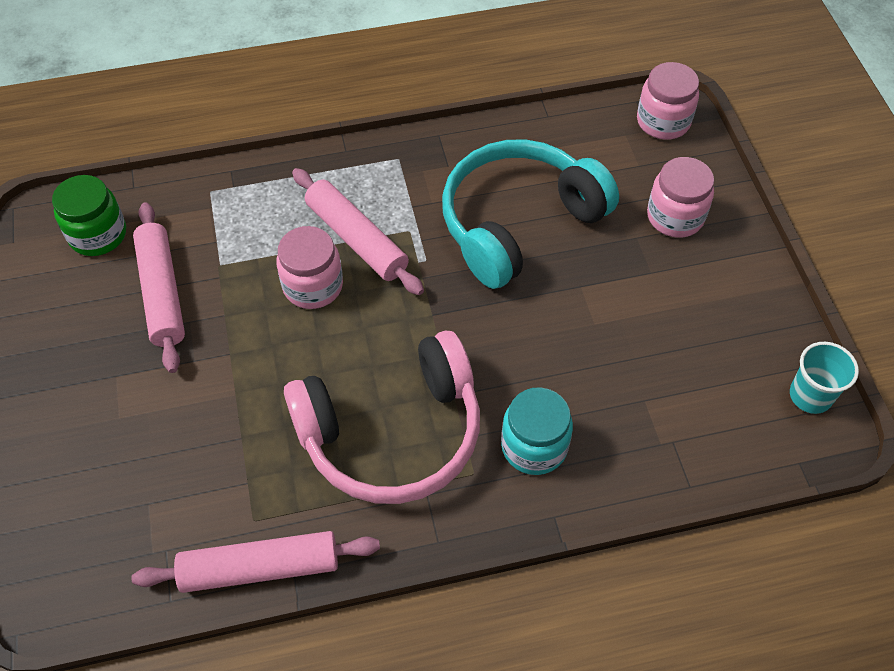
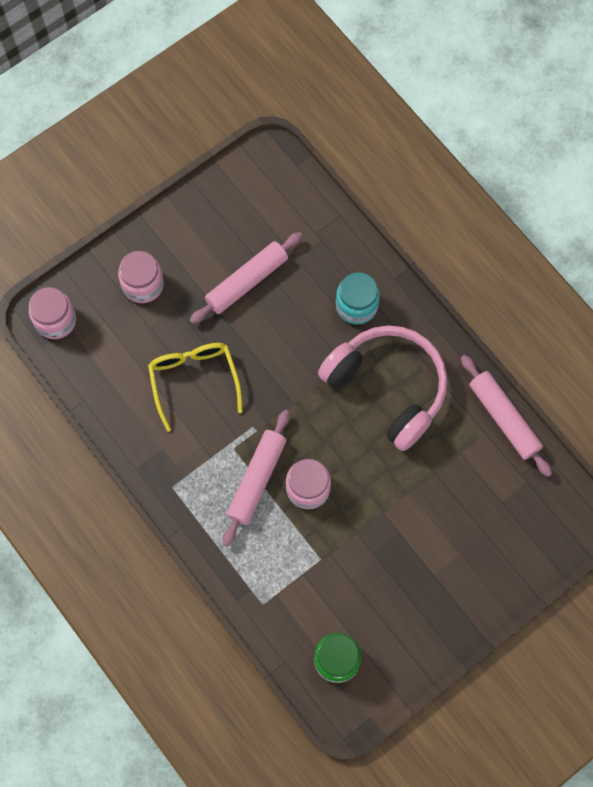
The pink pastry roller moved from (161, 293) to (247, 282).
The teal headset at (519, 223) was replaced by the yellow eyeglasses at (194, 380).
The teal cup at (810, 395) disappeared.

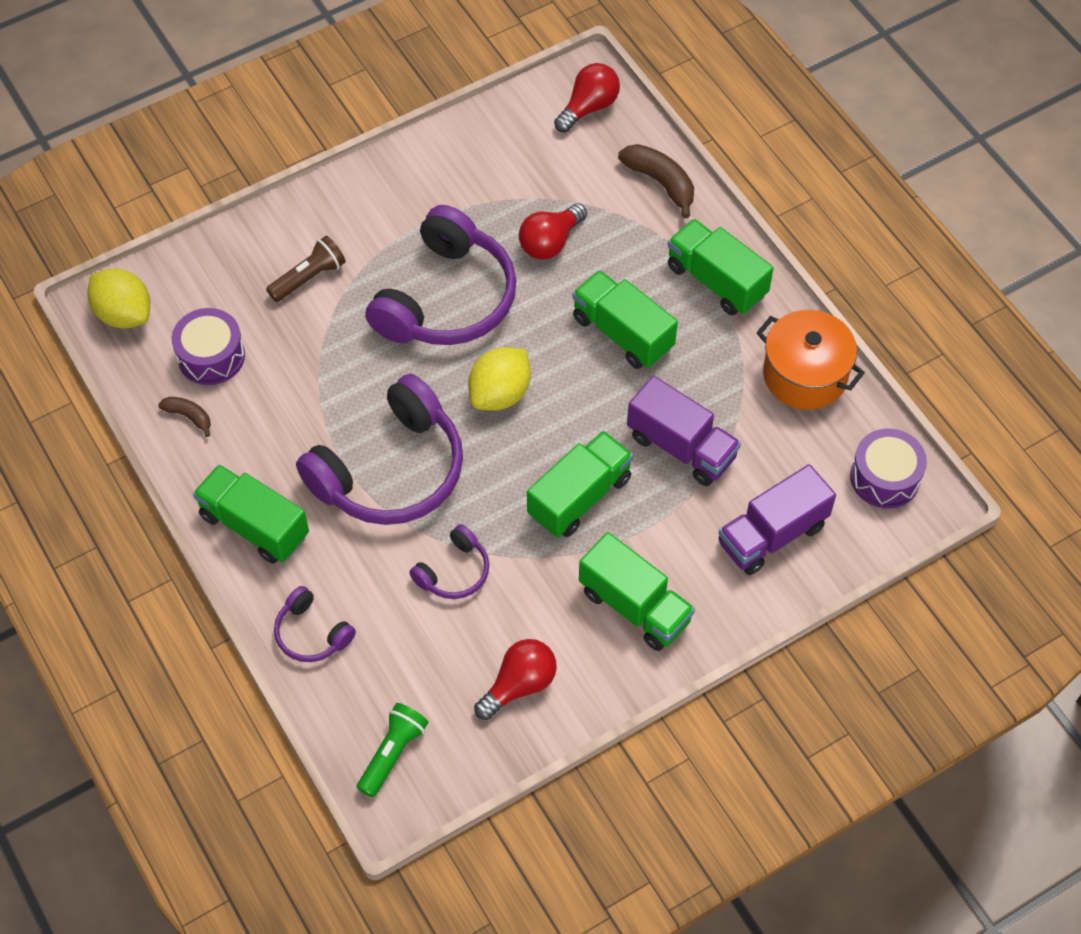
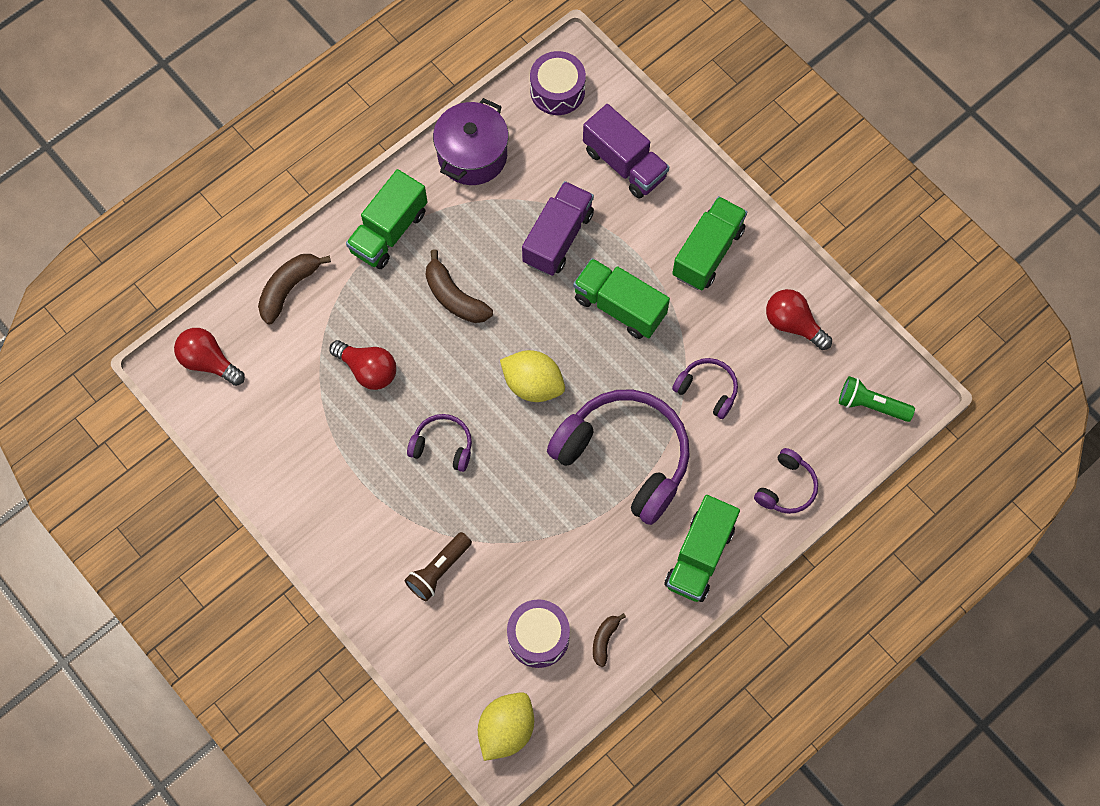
The russet flashlight at (309, 277) turned 90 degrees counterclockwise.
The royal purple headset at (447, 299) changed to 0.47 times the size.
The emerald truck at (622, 333) was replaced by the russet toy banana at (454, 297).
The bright orange pot at (805, 375) became the royal purple pot at (472, 155).

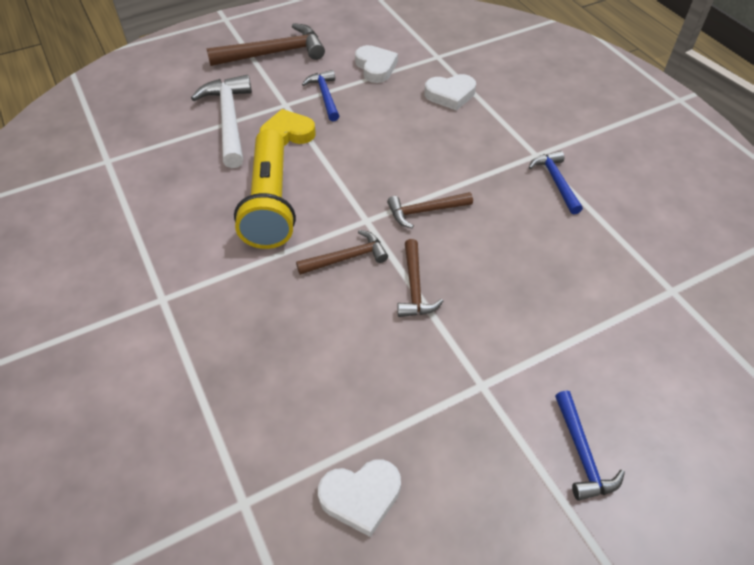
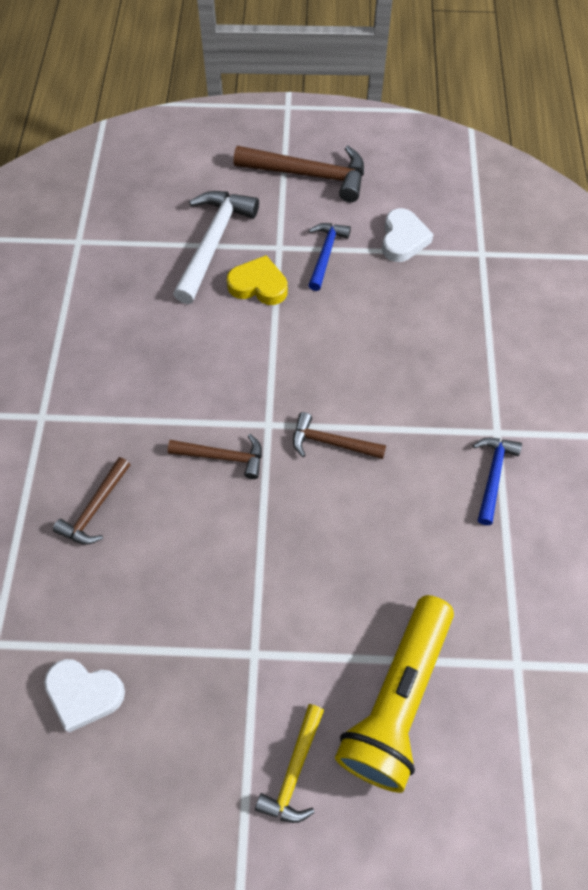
The yellow flashlight moved from (270, 202) to (397, 700).
The russet carpenter's hammer moved from (414, 287) to (95, 508).
The pure white heart shape at (450, 95) disappeared.
The blue carpenter's hammer at (582, 453) became the yellow carpenter's hammer at (294, 771).

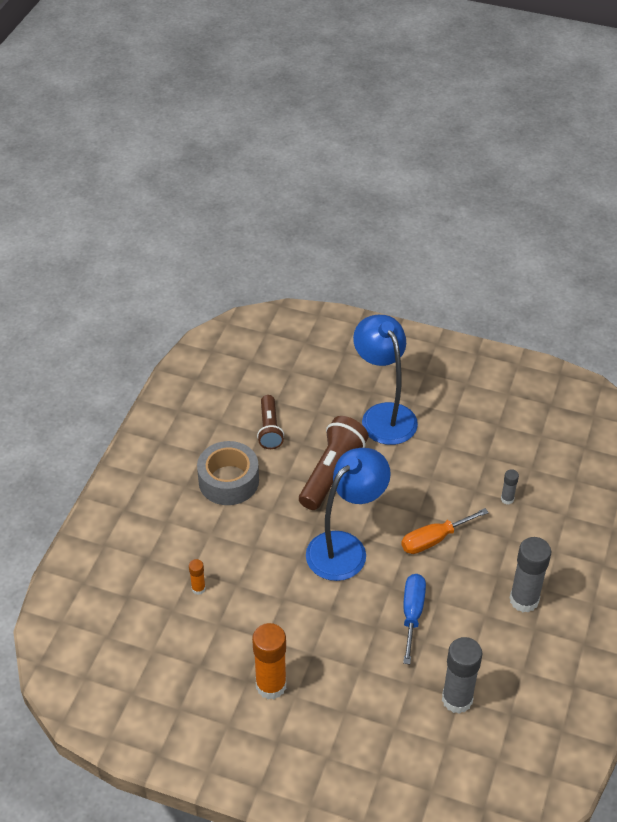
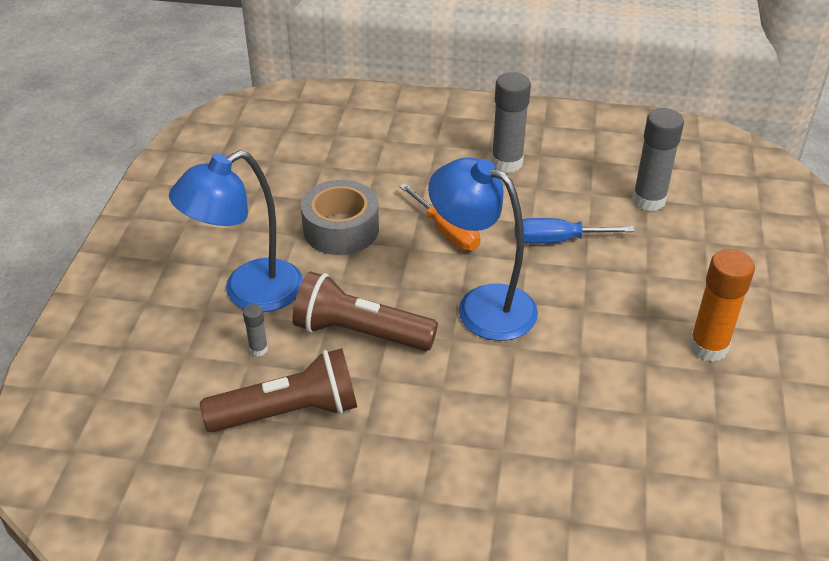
The bright orange stick of glue at (198, 588) disappeared.
The grey sticky tape moved from (228, 481) to (341, 229).
The russet flashlight at (269, 429) changed to 1.57 times the size.
The grey stick of glue moved from (507, 499) to (258, 349).

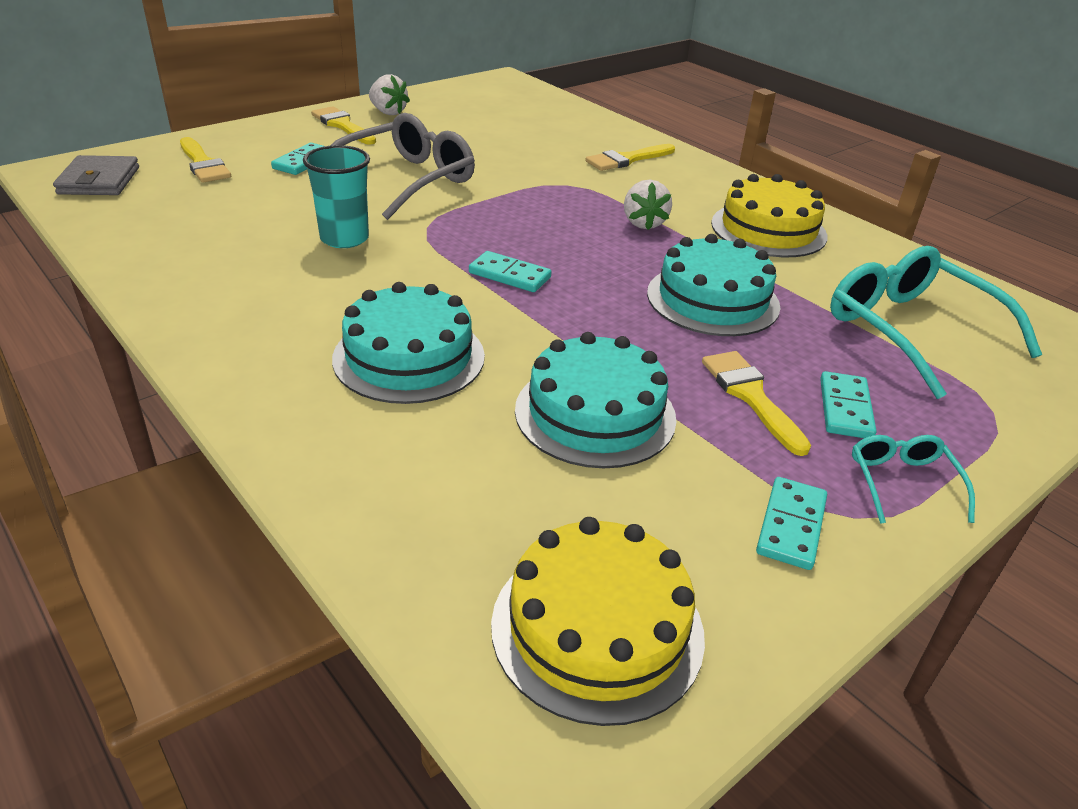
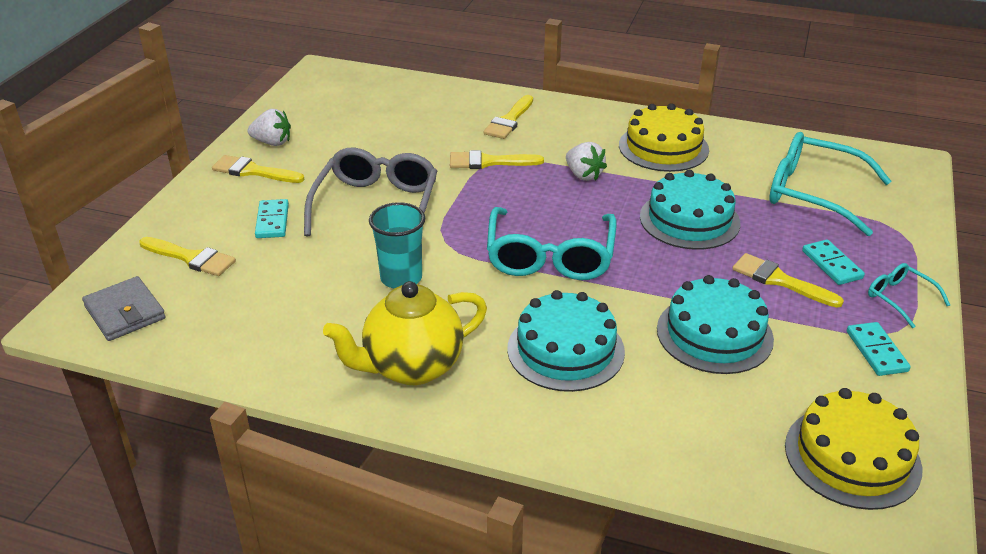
The teal domino piece at (509, 275) was replaced by the teal eyeglasses at (550, 257).
The yellow tea pot at (412, 367) appeared.
The yellow paintbrush at (489, 162) appeared.

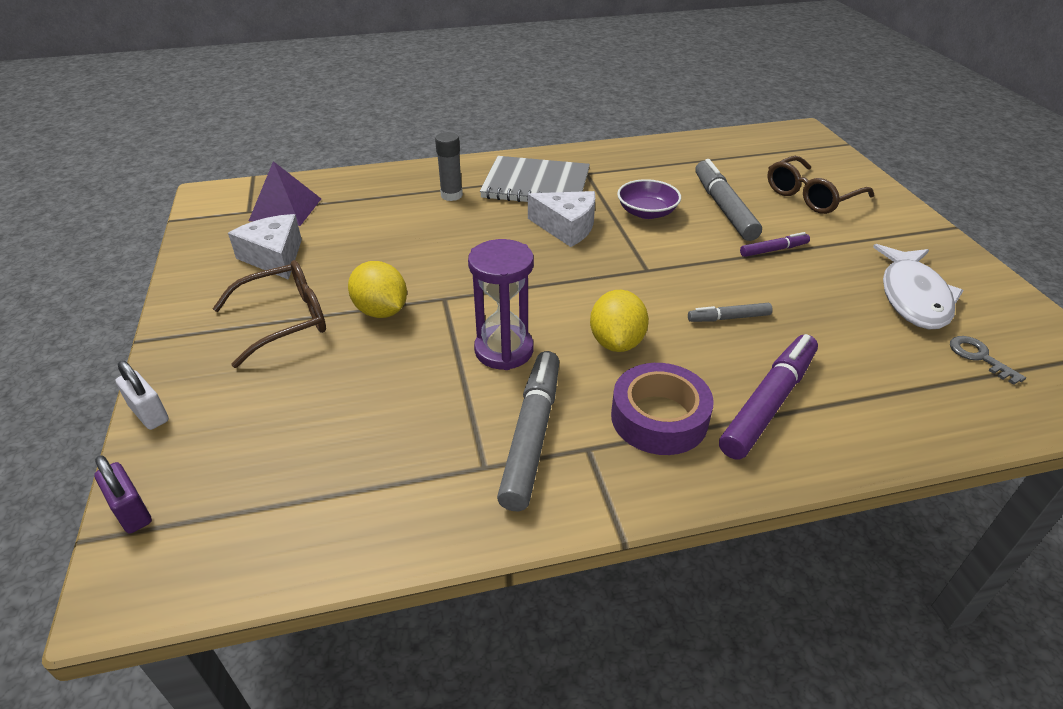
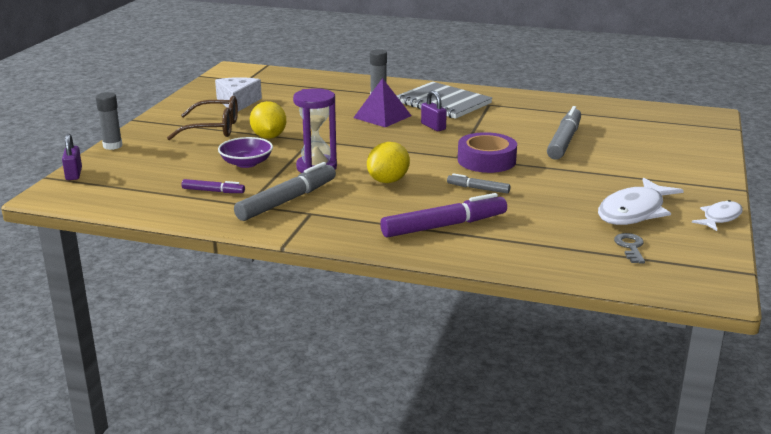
The pure white small lock at (149, 413) was replaced by the grey stick of glue at (112, 146).
The royal purple pyramid moved from (285, 209) to (382, 116).
The pure white cheese at (566, 227) was replaced by the royal purple small lock at (433, 127).
The royal purple sticky tape moved from (659, 418) to (486, 160).
The royal purple deep dish moved from (647, 212) to (246, 163).
The royal purple felt pen moved from (773, 250) to (213, 191).
The russet eyeglasses at (811, 196) disappeared.
The pure white fish at (720, 217) appeared.

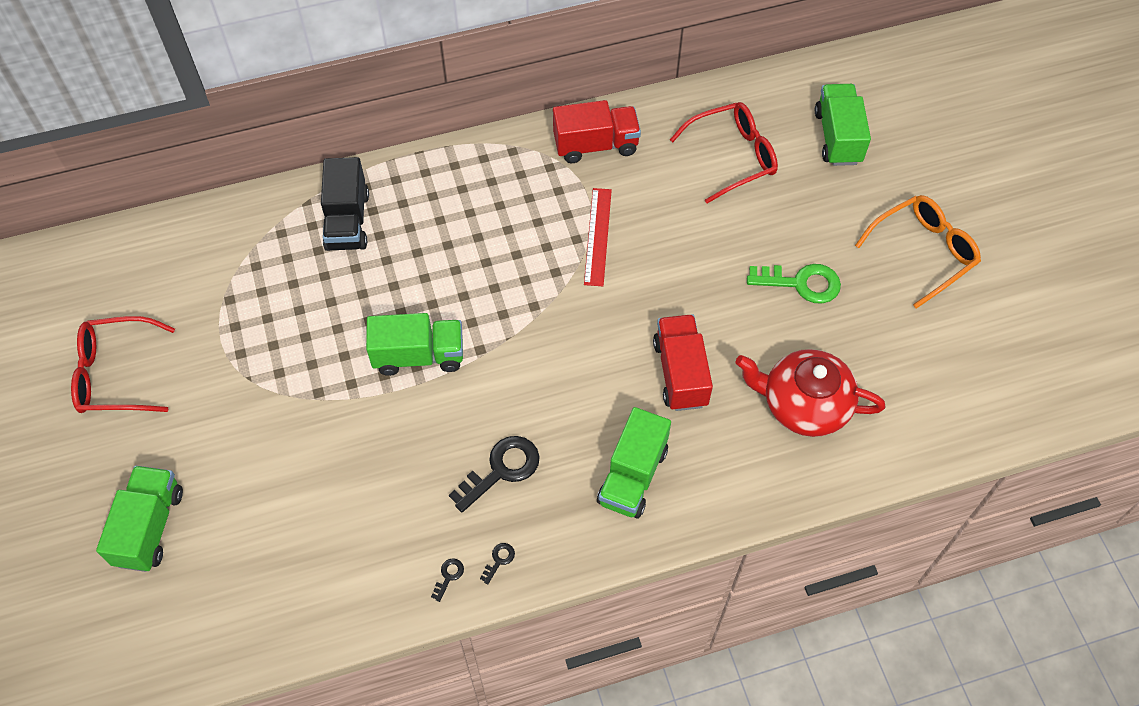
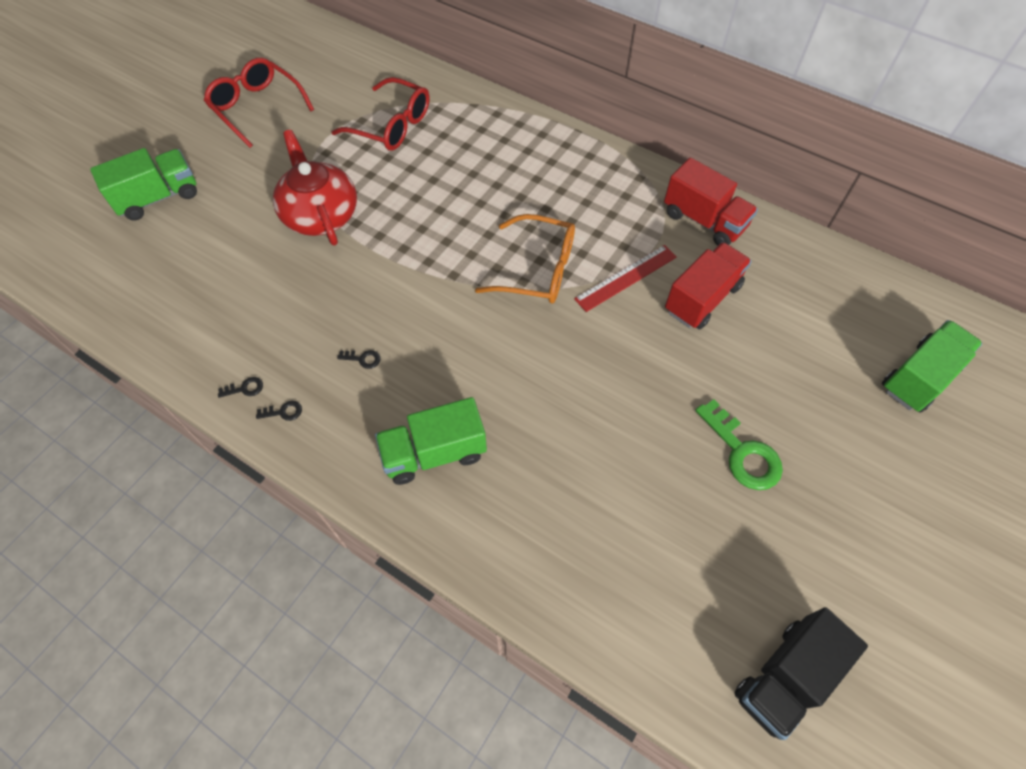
The jet-black truck moved from (347, 221) to (785, 677).
The emerald truck at (419, 355) disappeared.
The jet-black door key at (501, 470) changed to 0.44 times the size.
The crimson truck moved from (680, 373) to (702, 298).
The crimson eyeglasses moved from (732, 156) to (392, 126).
The crimson tea pot moved from (804, 404) to (320, 214).
The bright orange eyeglasses moved from (923, 252) to (538, 270).

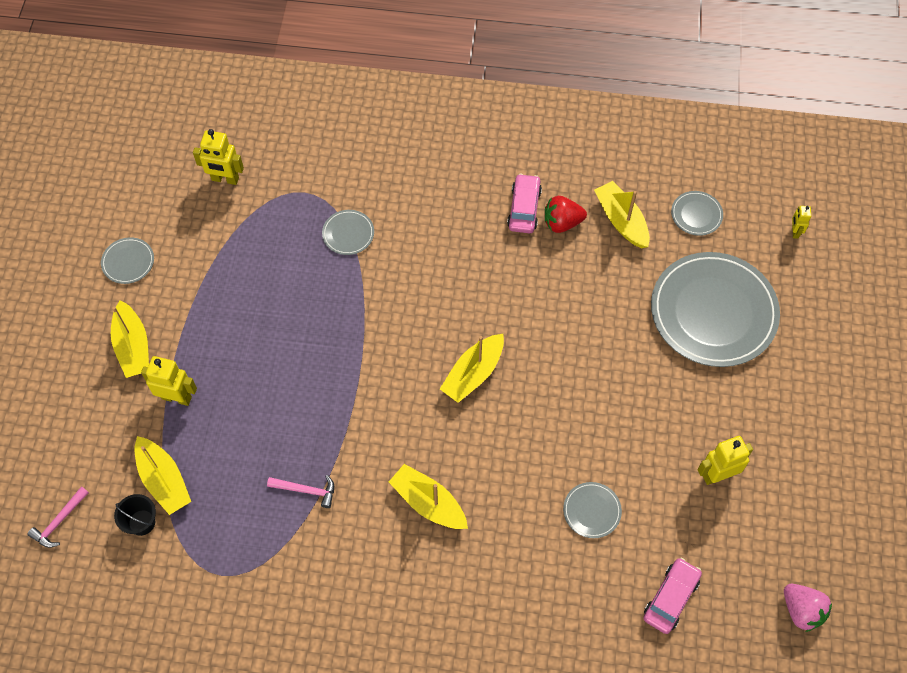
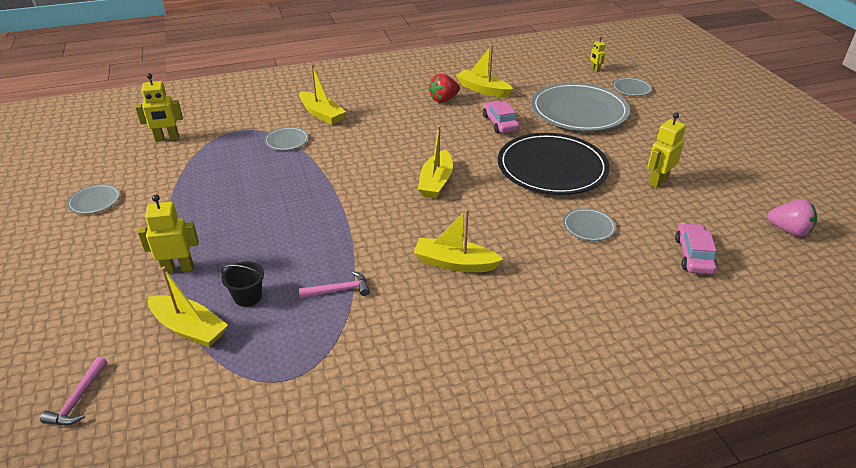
The yellow toy boat moved from (133, 347) to (321, 114).
The jet-black sand bucket moved from (142, 522) to (248, 297).
The pink toy car moved from (524, 208) to (500, 123).
The grey plate moved from (696, 214) to (631, 89).
The jet-black plate at (552, 168) appeared.

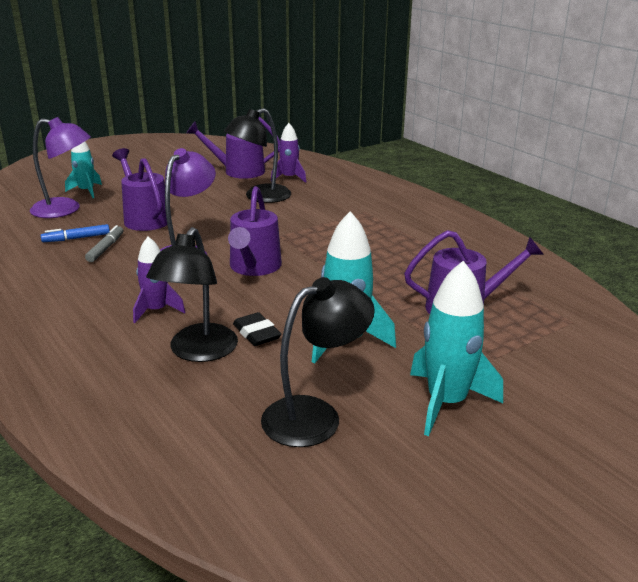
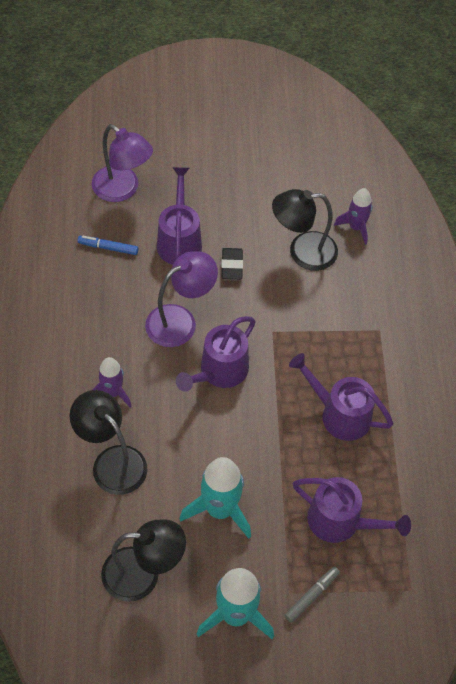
The teal rocket at (86, 191) disappeared.
The grey felt pen moved from (106, 248) to (311, 596).
The jet-black lamp at (198, 352) turned 90 degrees clockwise.
The royal purple watering can moved from (238, 171) to (339, 414).
The jet-black pencil eraser moved from (256, 333) to (232, 266).

